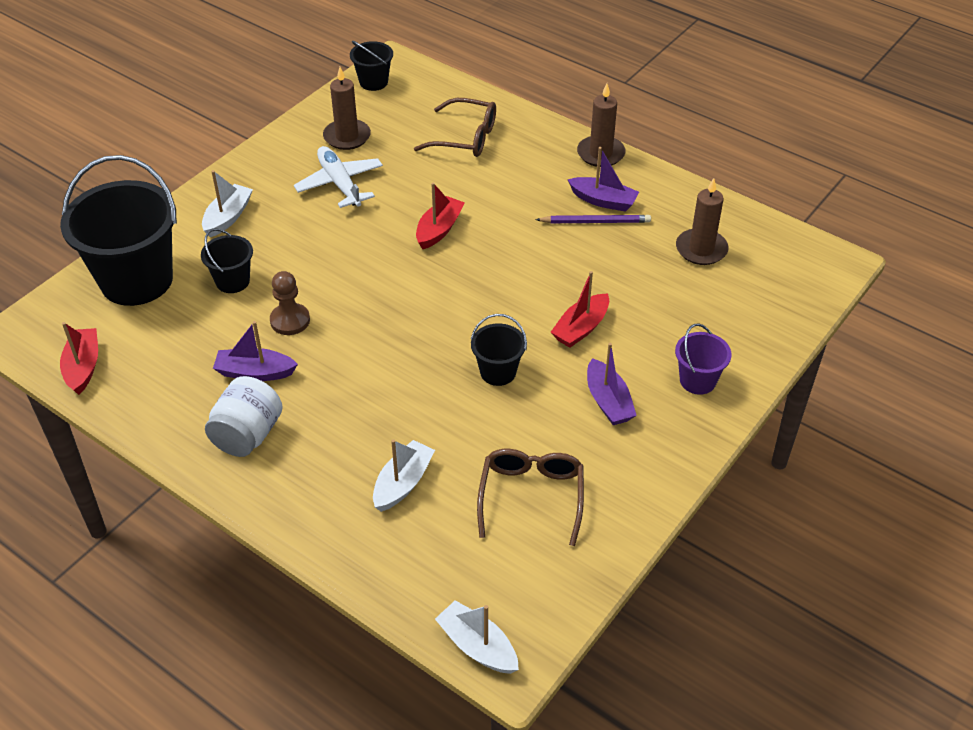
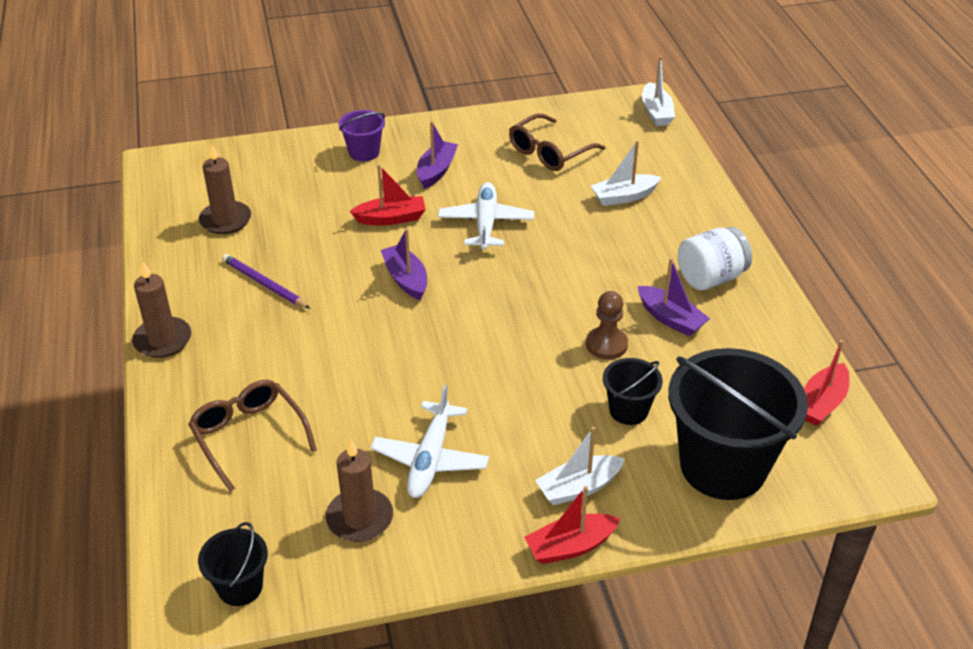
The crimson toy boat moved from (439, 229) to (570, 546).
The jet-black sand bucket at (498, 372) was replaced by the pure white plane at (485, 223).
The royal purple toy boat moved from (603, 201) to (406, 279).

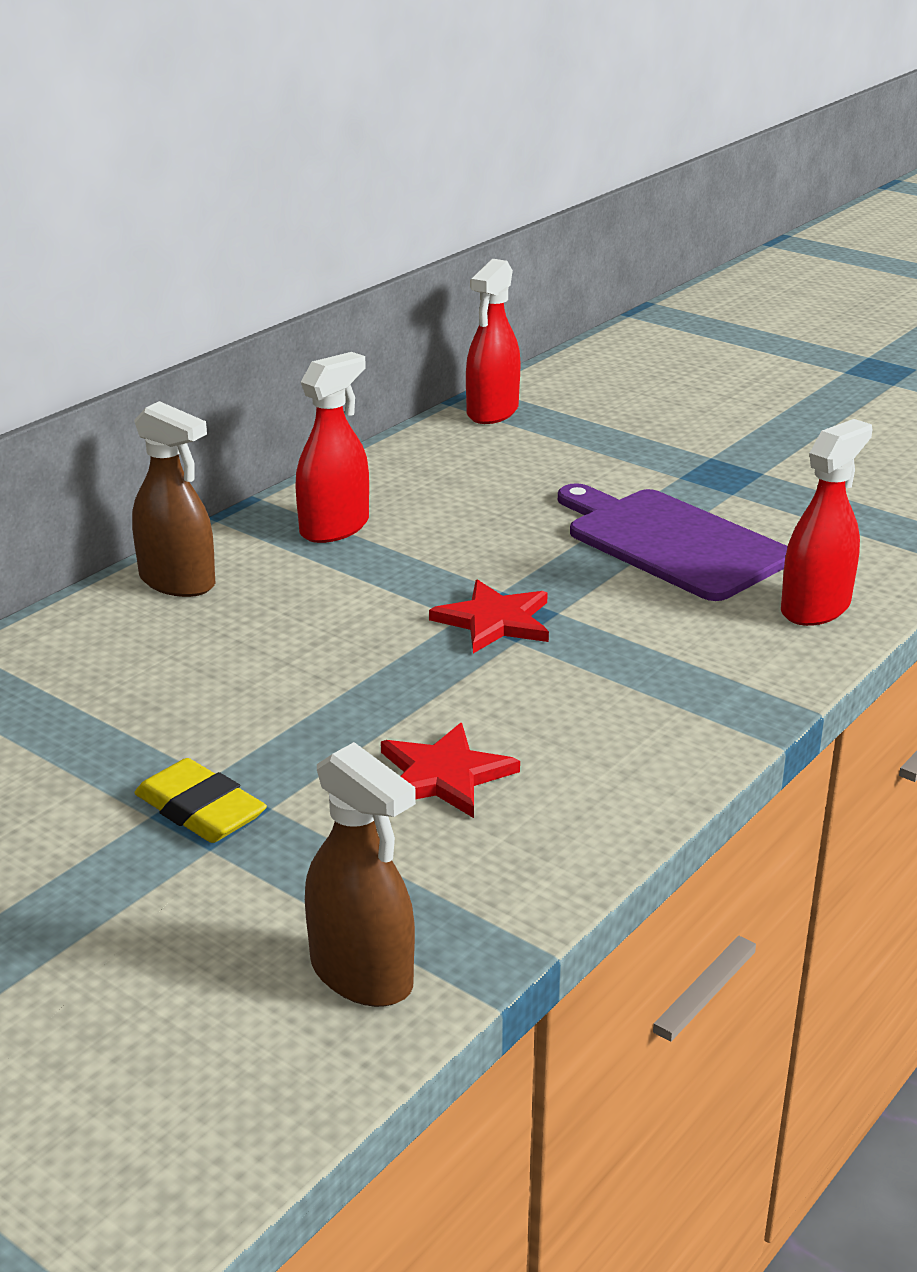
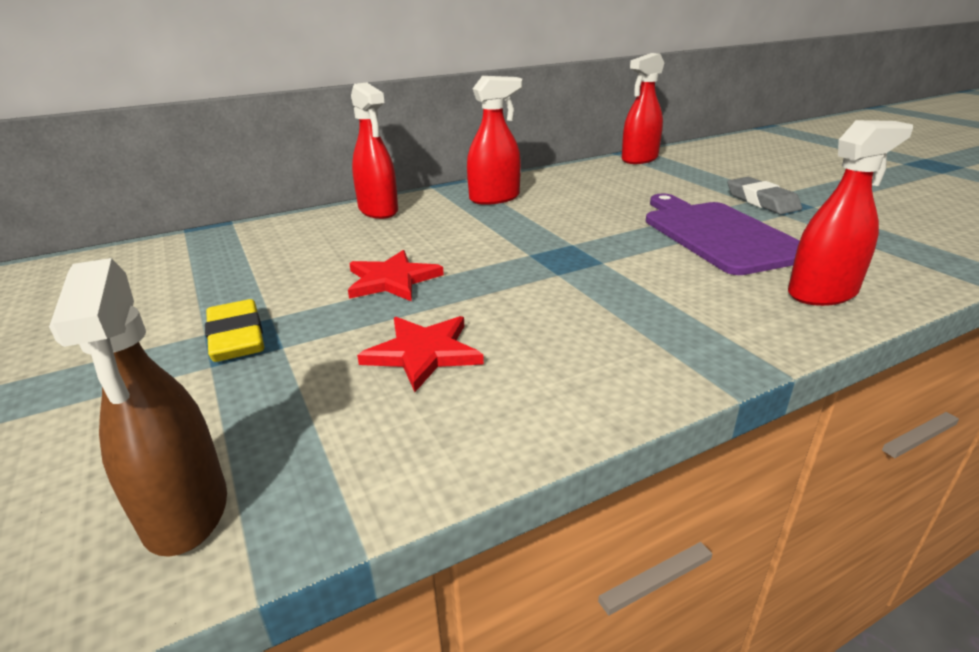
The russet sprayer at (177, 582) became the crimson sprayer at (378, 211).
The crimson star shape moved from (494, 621) to (392, 280).
The grey pencil eraser at (762, 201) appeared.

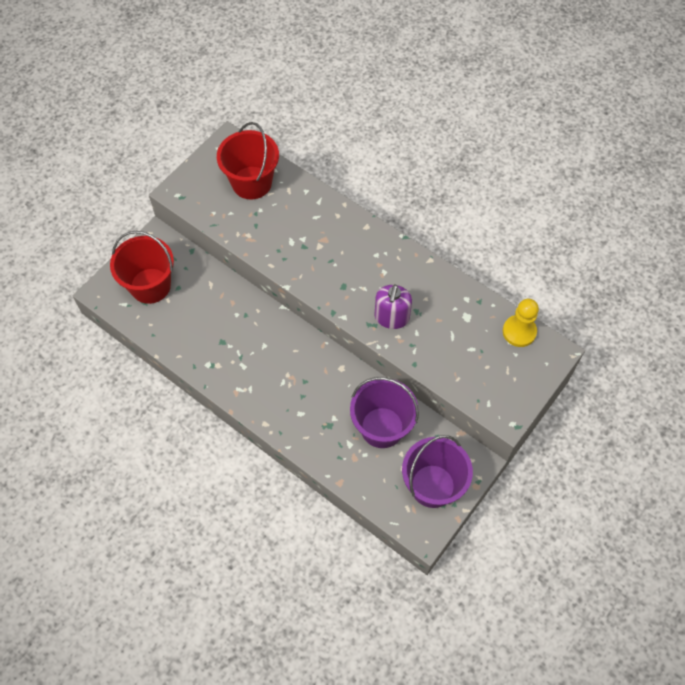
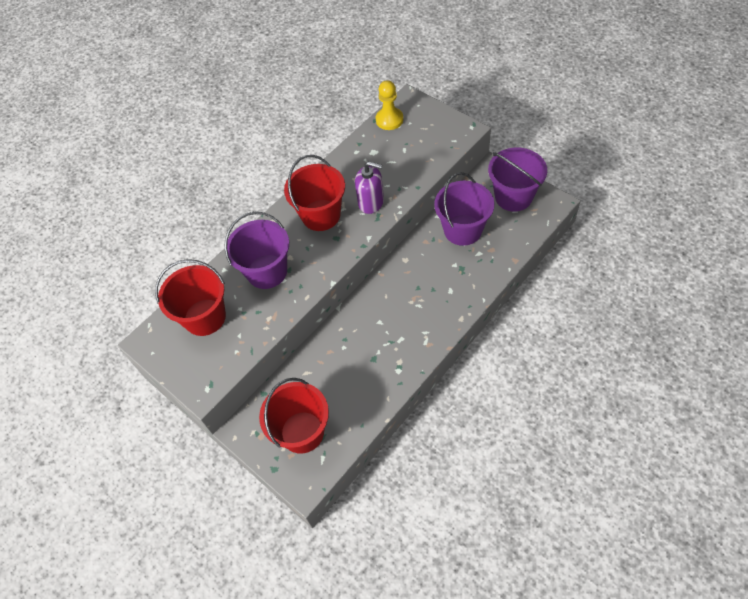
The royal purple sand bucket at (267, 271) appeared.
The crimson sand bucket at (321, 215) appeared.

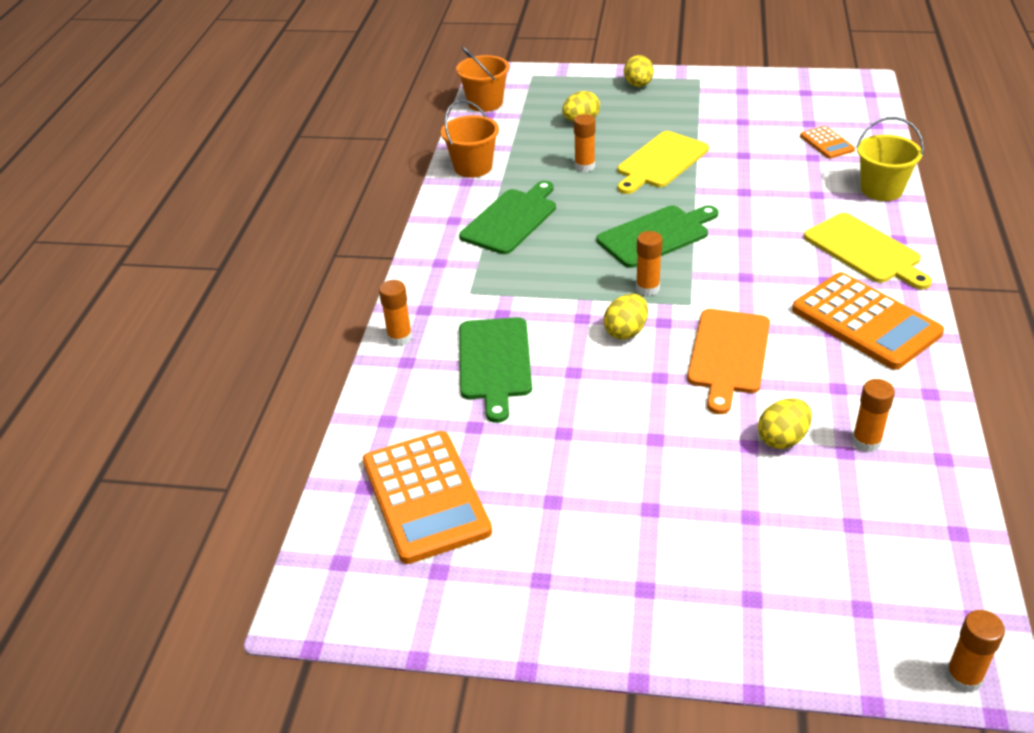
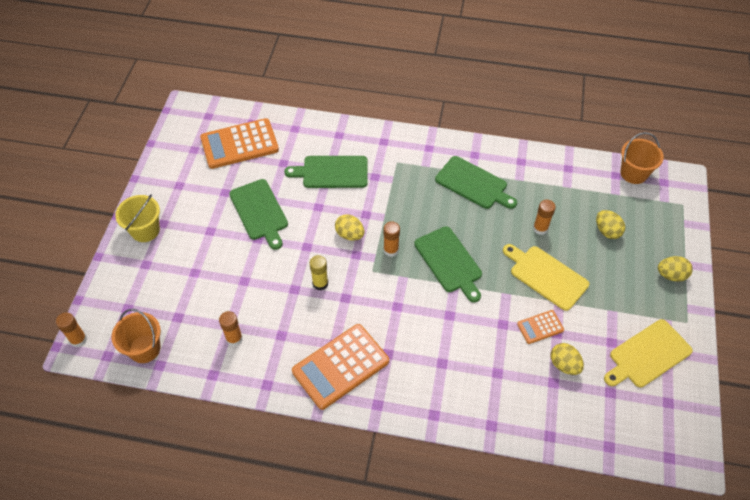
The bright orange stick of glue at (400, 338) disappeared.
The bright orange sand bucket moved from (473, 167) to (144, 349).
The bright orange cutting board at (728, 355) was replaced by the yellow stick of glue at (320, 283).
The yellow egg moved from (782, 439) to (564, 365).
The bright orange pocket calculator moved from (827, 143) to (540, 327).
The yellow cutting board moved from (865, 250) to (647, 355).
The yellow sand bucket moved from (881, 190) to (145, 230).
The emerald cutting board at (260, 212) appeared.

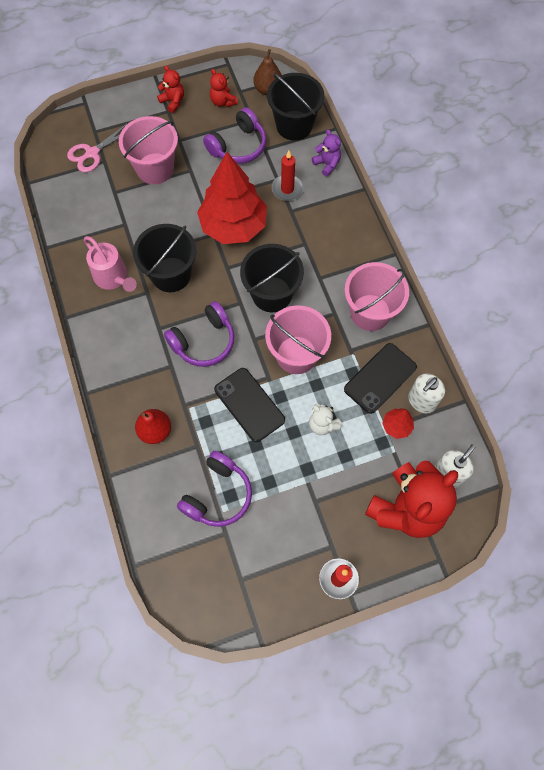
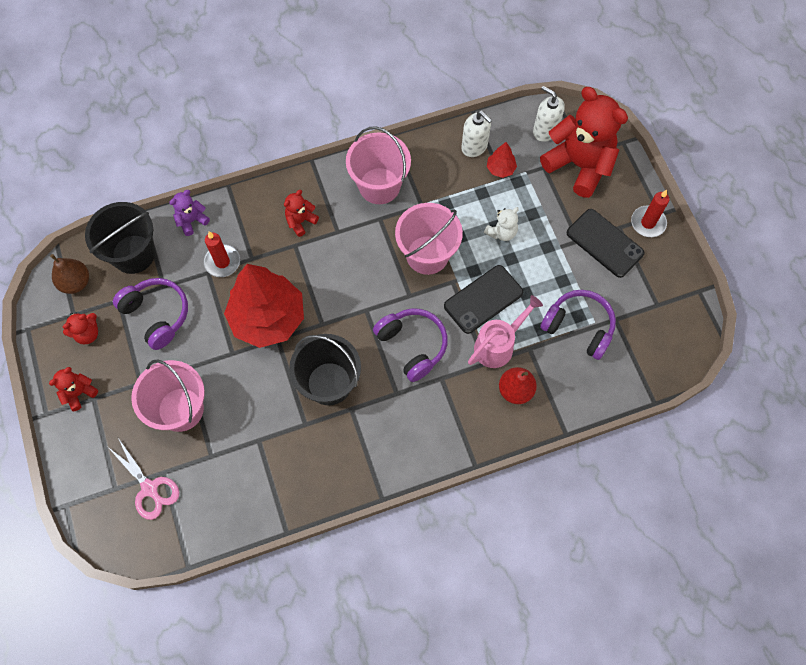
The pink watering can moved from (113, 278) to (498, 345).
The jet-black sand bucket at (272, 294) disappeared.
The jet-black phone moved from (380, 378) to (604, 243).
The crimson stuffed bear at (300, 221) appeared.

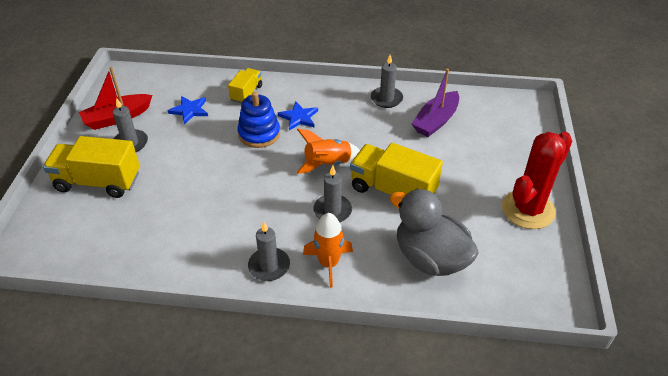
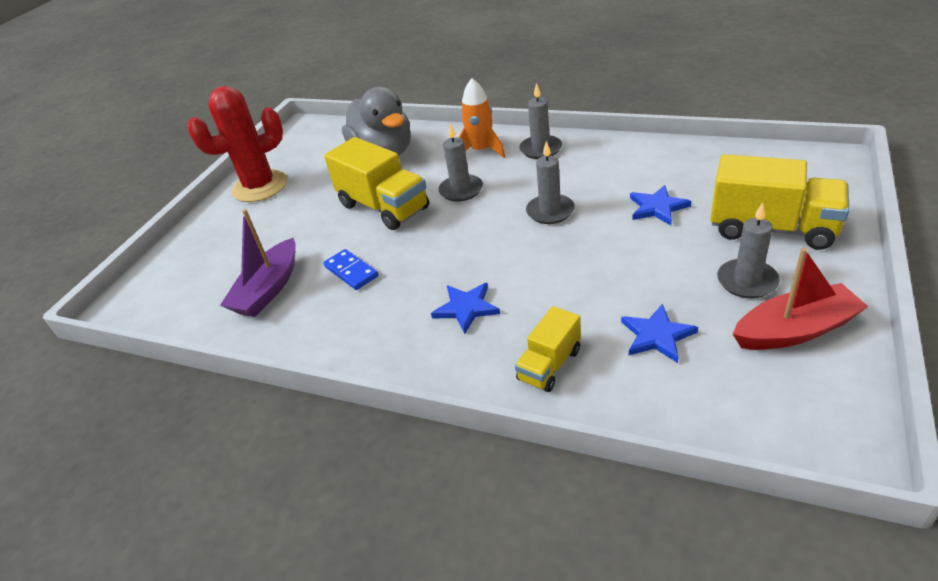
The blue stacking toy at (259, 134) disappeared.
The bright orange rocket at (327, 164) disappeared.
The grey wax candle moved from (386, 99) to (550, 211).
The royal purple toy boat at (436, 121) turned 150 degrees clockwise.
The blue domino piece at (351, 271) appeared.
The blue star shape at (657, 207) appeared.

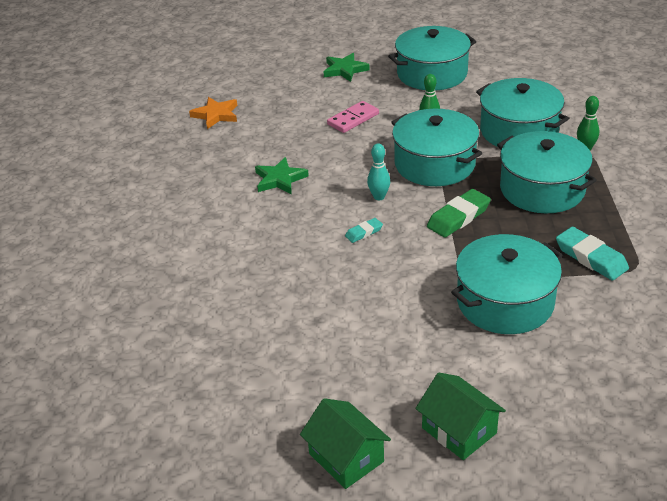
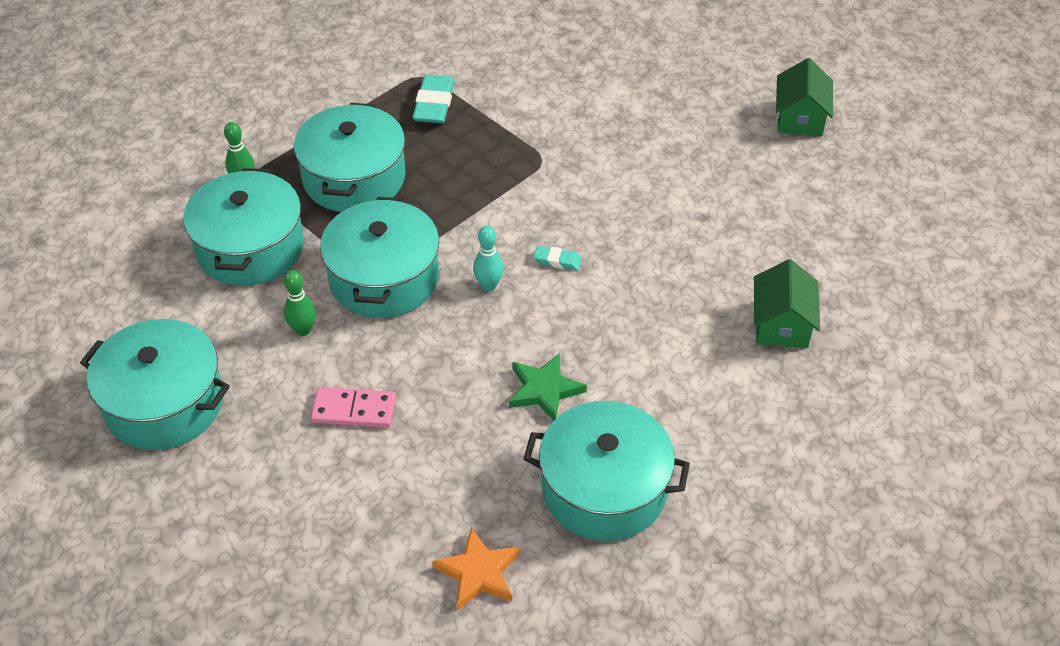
The emerald star shape at (344, 70) disappeared.
The emerald house moved from (459, 430) to (781, 324).
The emerald pencil eraser at (458, 217) disappeared.
The teal pot moved from (505, 302) to (604, 489).

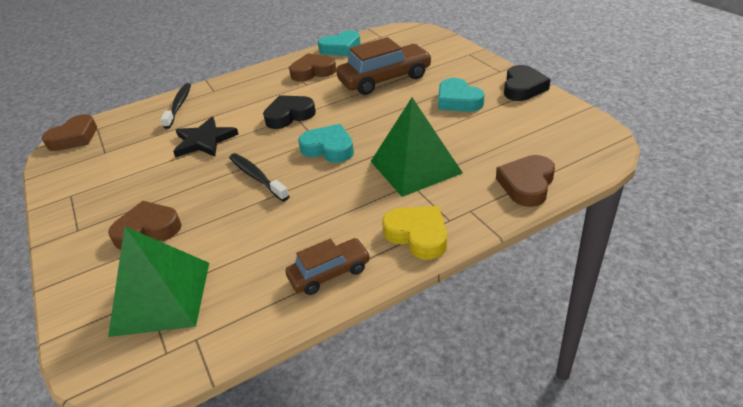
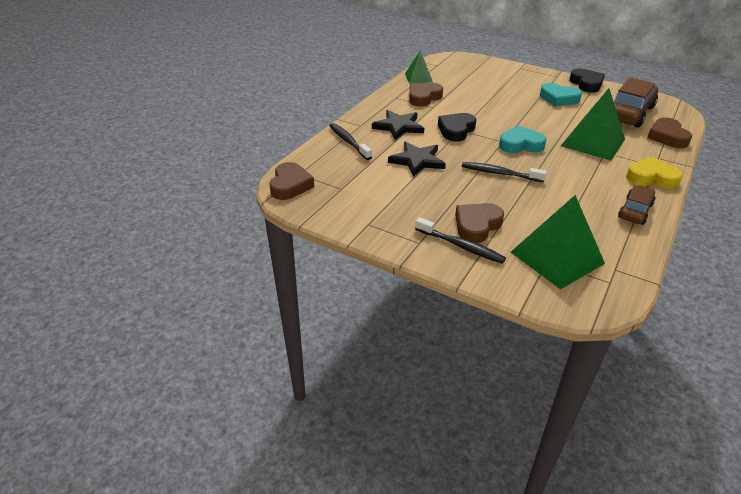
The teal heart shape at (341, 48) was replaced by the emerald pyramid at (418, 77).
The russet toy car moved from (385, 79) to (629, 113).
The jet-black star shape at (398, 127) appeared.
The jet-black dental brush at (461, 246) appeared.

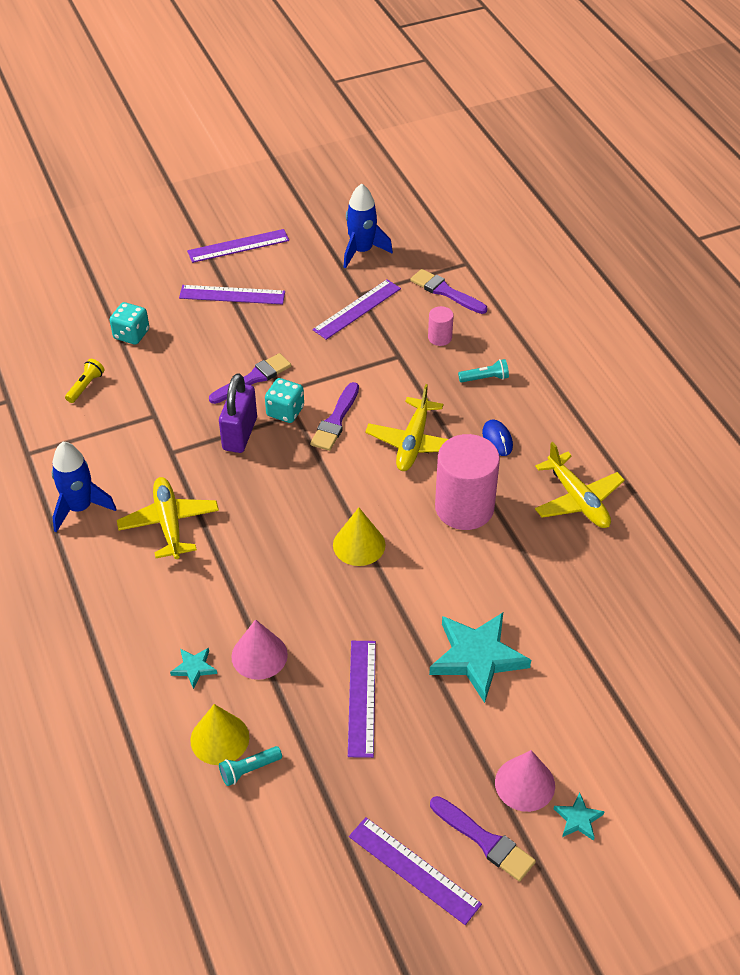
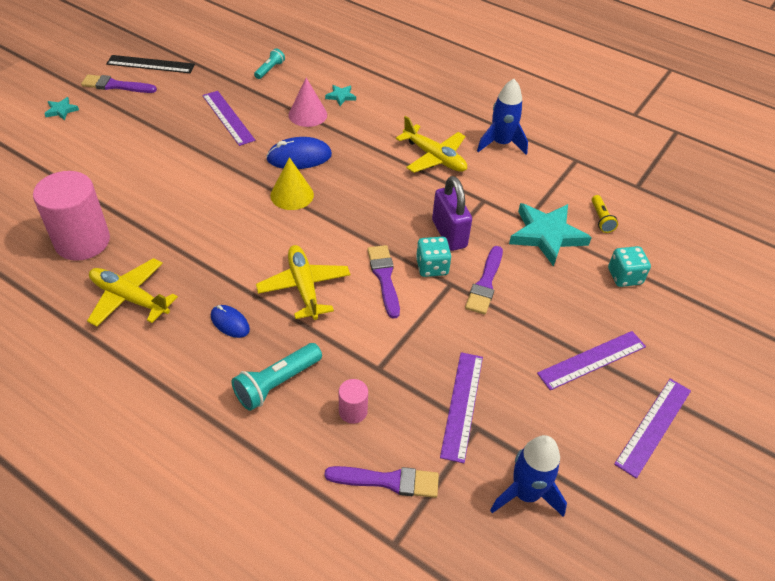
The yellow solid cone at (219, 738) disappeared.
The royal purple straightedge at (414, 870) became the jet-black straightedge at (151, 64).
The teal star shape moved from (477, 657) to (546, 235).
The pink cylinder moved from (464, 508) to (82, 241).
The teal flashlight at (485, 378) changed to 1.66 times the size.
The pink solid cone at (525, 784) disappeared.
The blue mouse at (299, 157) appeared.

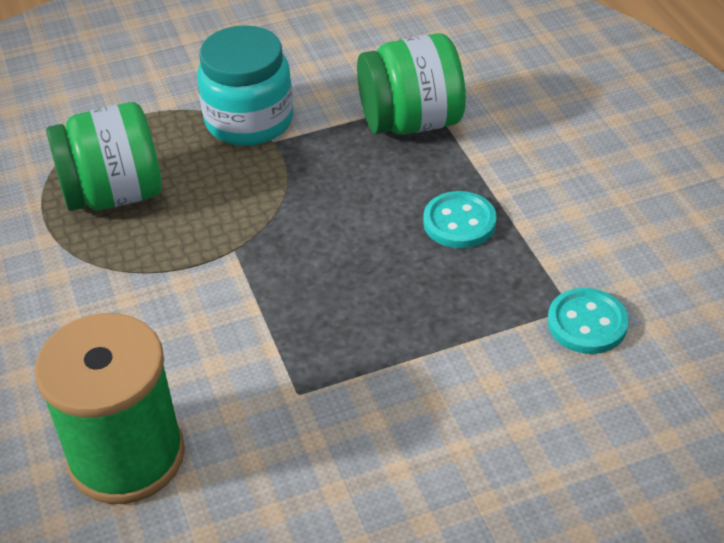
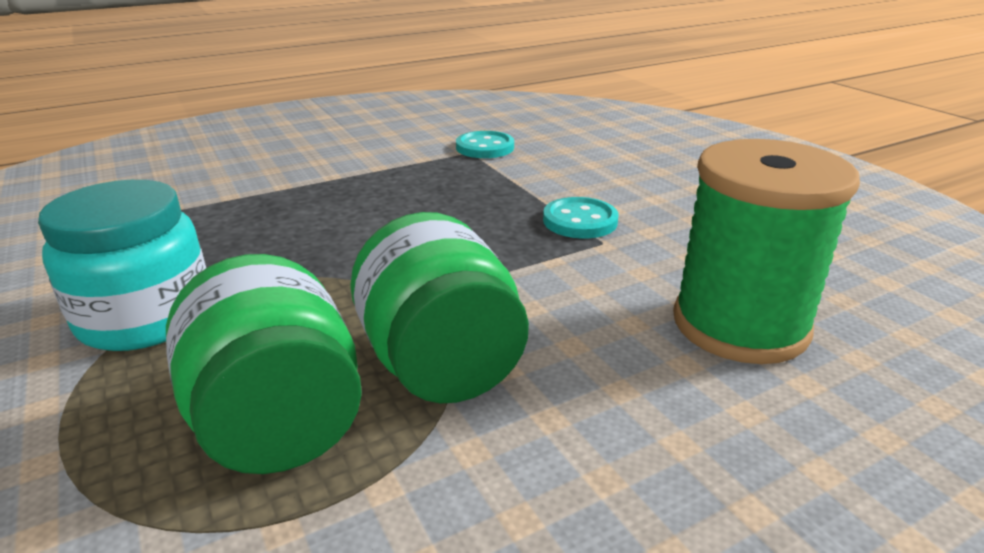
The emerald jar moved from (411, 122) to (441, 365).
The teal sewing button moved from (459, 222) to (580, 221).

